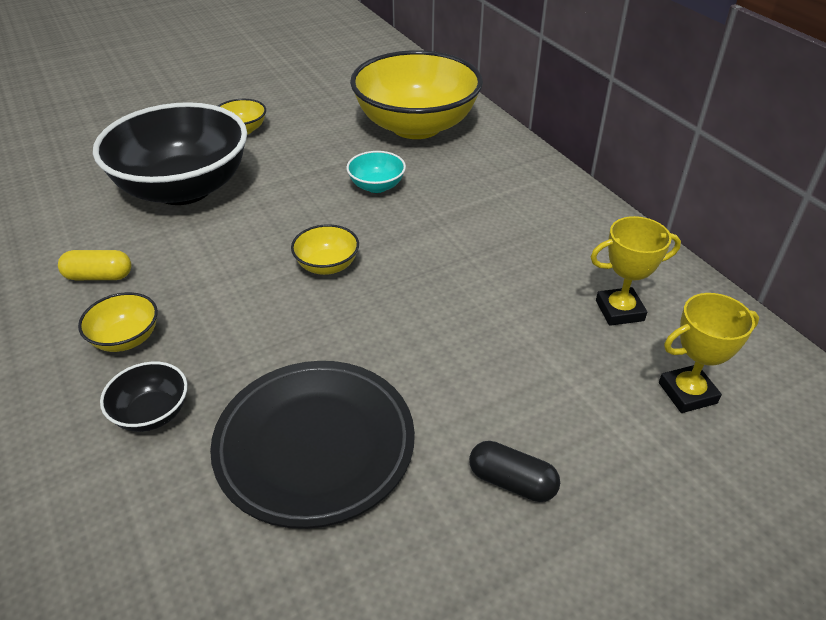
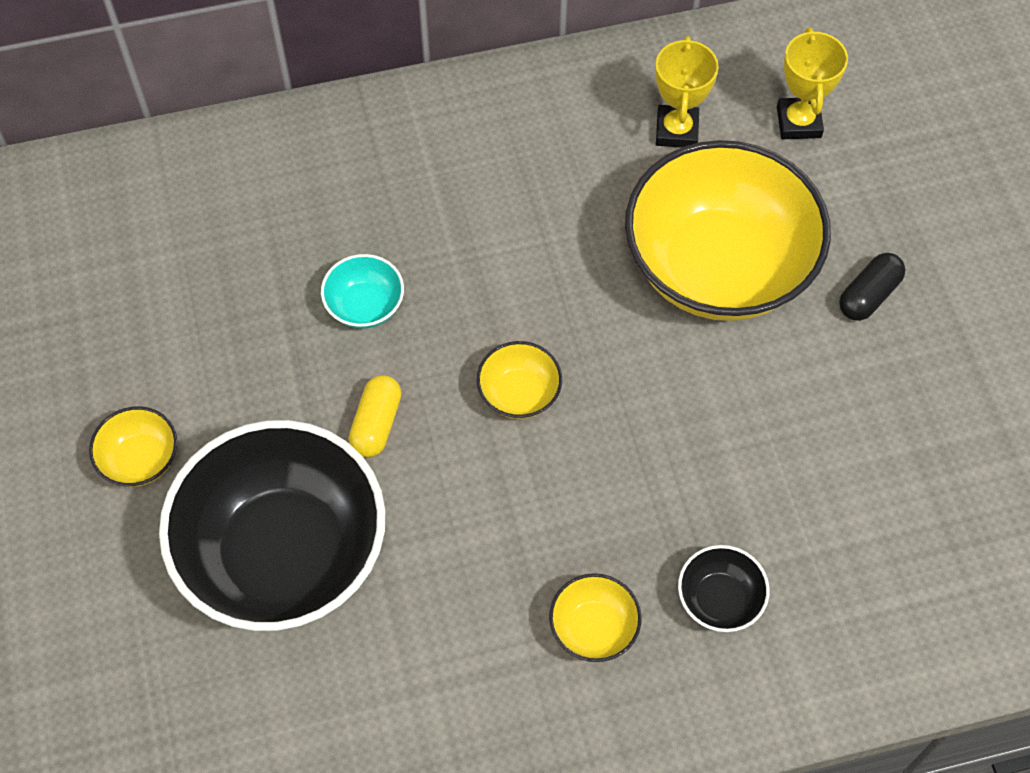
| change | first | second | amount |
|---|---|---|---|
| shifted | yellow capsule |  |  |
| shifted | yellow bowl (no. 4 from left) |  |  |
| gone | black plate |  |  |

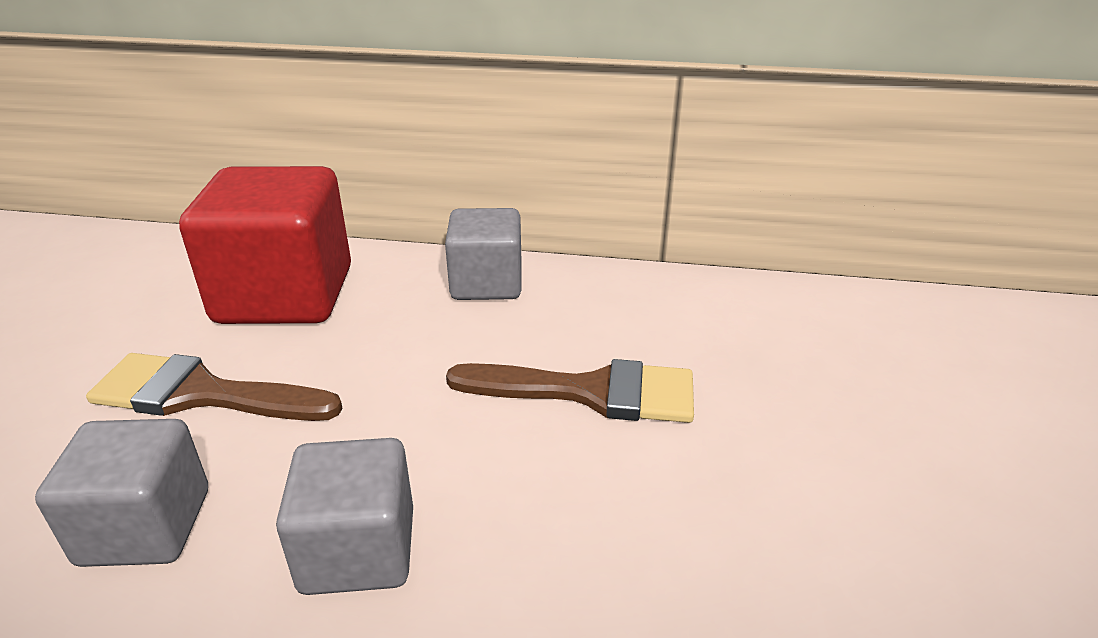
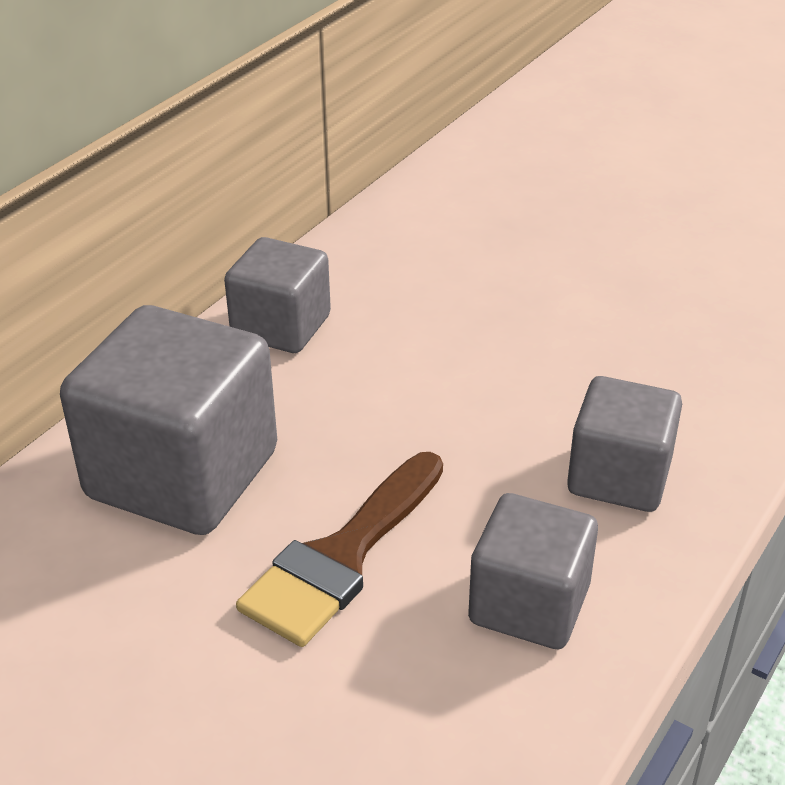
| change | first | second | amount |
|---|---|---|---|
| repainted | red cube | grey cube (no. 1 from left) |  |
| gone | brown brush (no. 2 from left) |  |  |

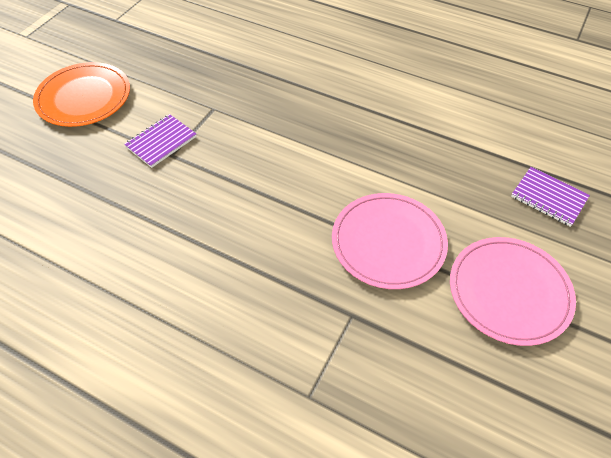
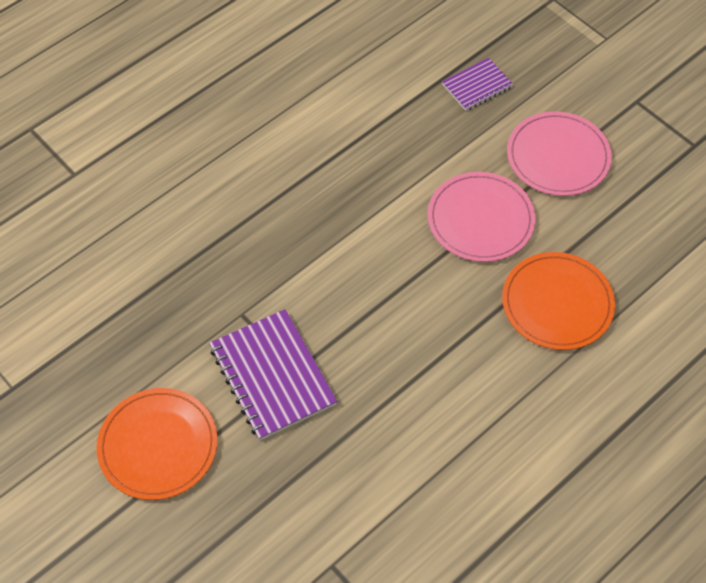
| change | first | second | amount |
|---|---|---|---|
| scaled | purple notebook (no. 1 from left) |  | x1.75 |
| new |  | orange plate (no. 2 from left) |  |

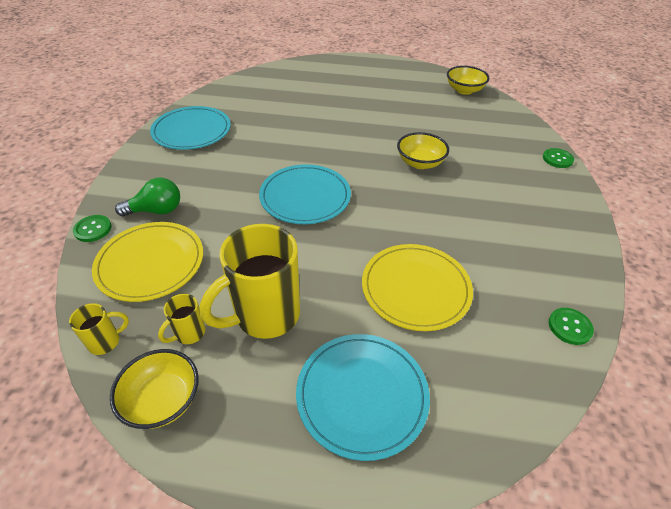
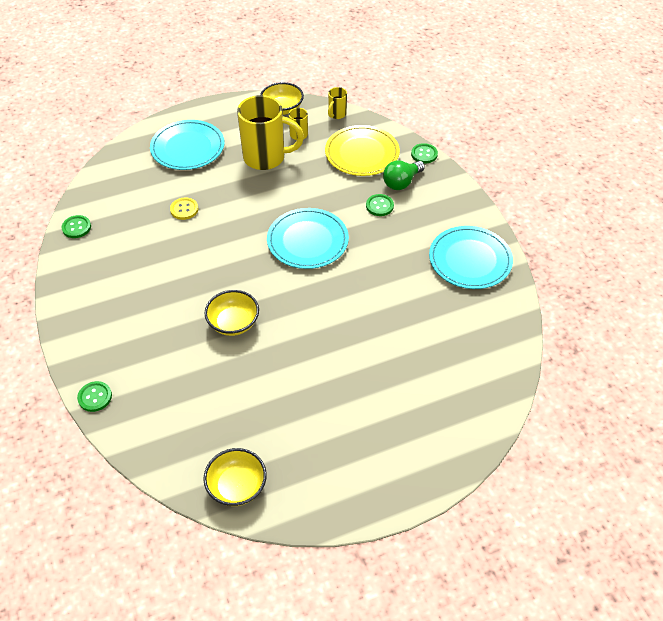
| change | first | second | amount |
|---|---|---|---|
| swapped | yellow plate (no. 2 from left) | yellow button |  |
| rotated | yellow mug (no. 3 from left in the first image) | yellow mug (no. 1 from left) | 75 degrees clockwise |
| new |  | green button (no. 3 from left) |  |

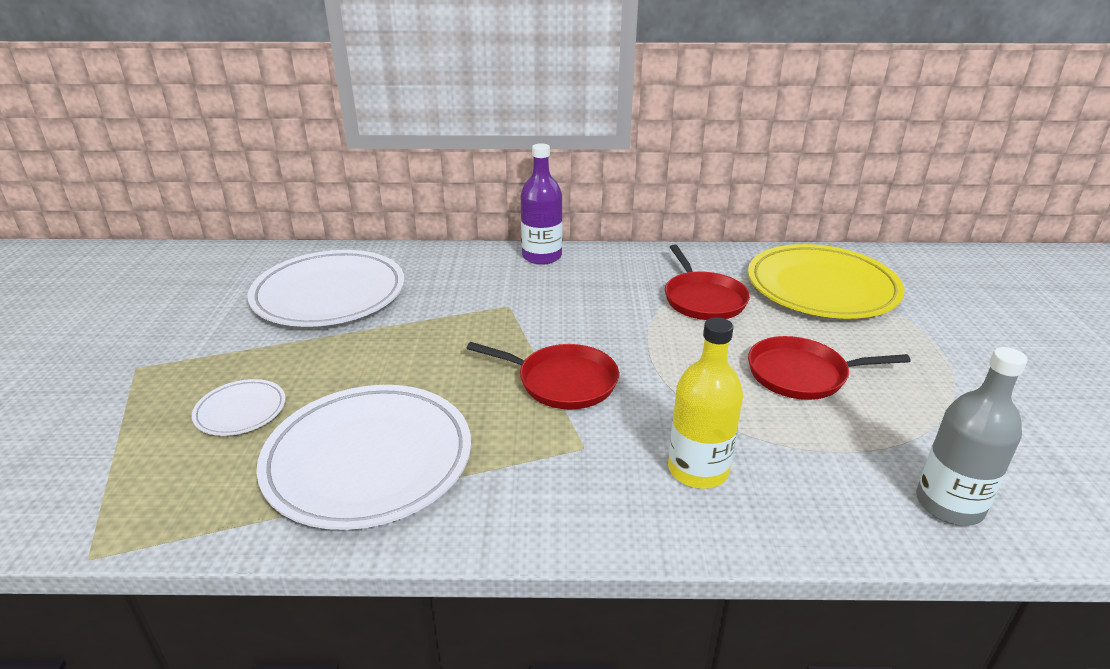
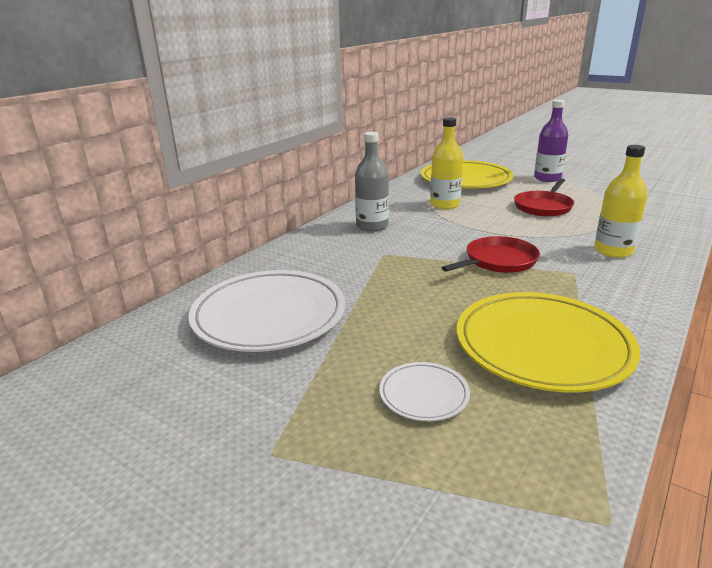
| change | first | second | amount |
|---|---|---|---|
| shifted | grey bottle |  |  |
| swapped | red pan (no. 2 from left) | yellow bottle (no. 1 from left) |  |
| repainted | white plate (no. 3 from left) | yellow plate (no. 2 from left) |  |
| shifted | purple bottle |  |  |

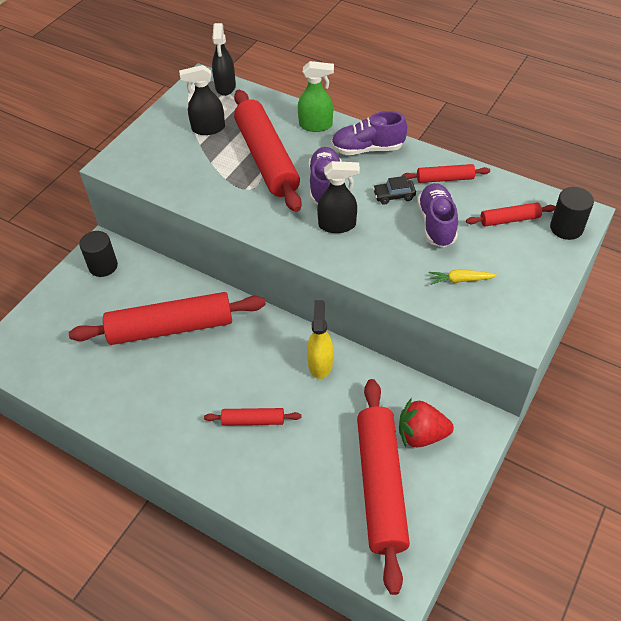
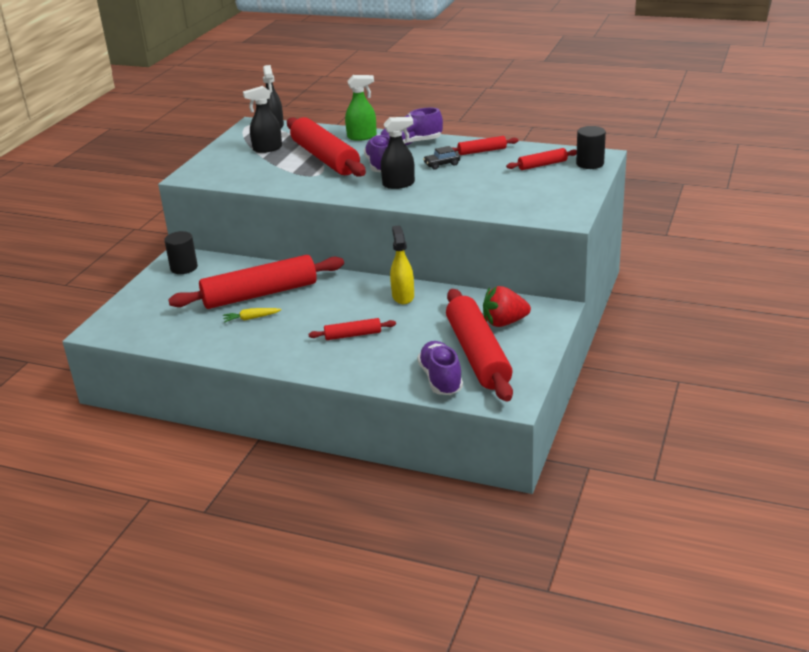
| change | first | second | amount |
|---|---|---|---|
| shifted | yellow carrot |  |  |
| shifted | purple shoe (no. 3 from left) |  |  |

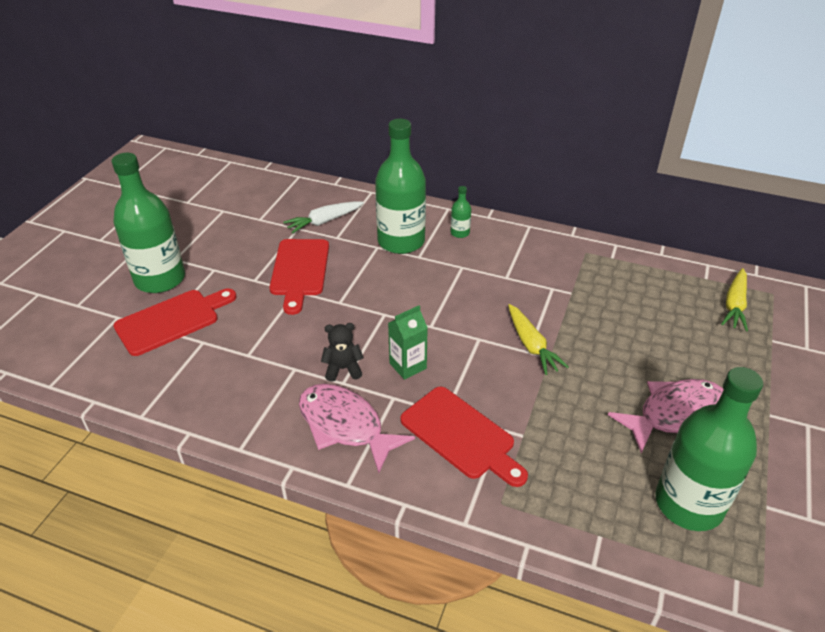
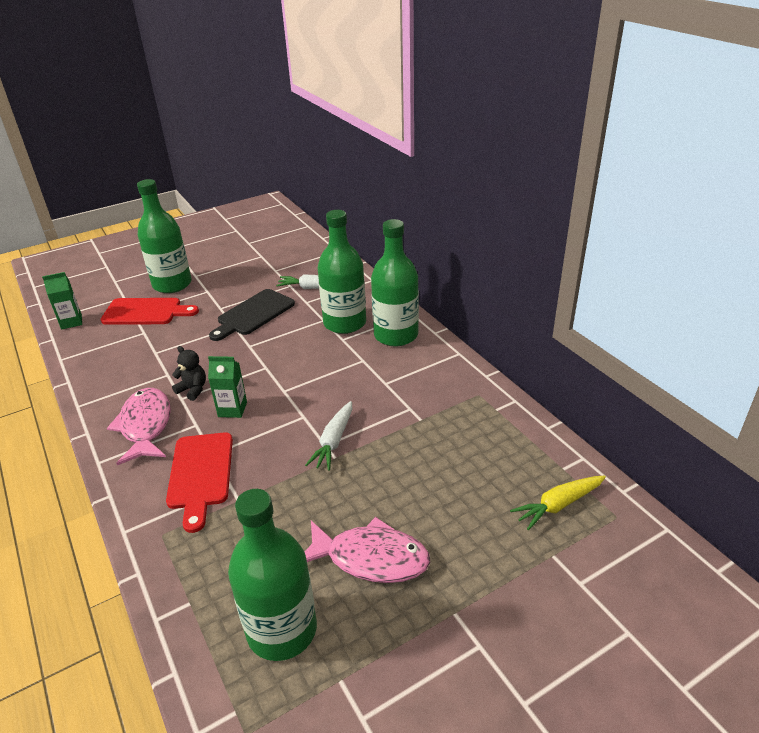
| change | first | second | amount |
|---|---|---|---|
| new |  | green carton (no. 1 from left) |  |
| repainted | red cutting board (no. 2 from left) | black cutting board |  |
| repainted | yellow carrot (no. 1 from left) | white carrot (no. 2 from left) |  |
| scaled | green bottle (no. 3 from left in the first image) | green bottle (no. 4 from left) | x2.41 |

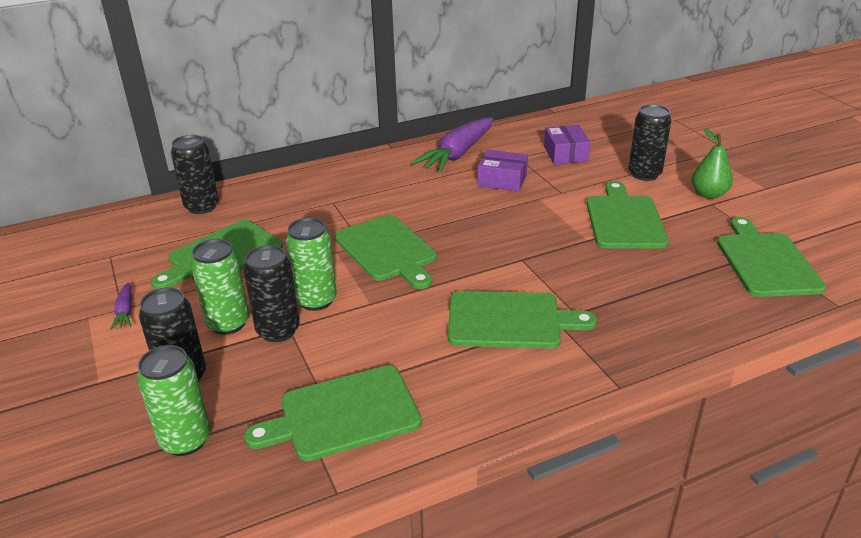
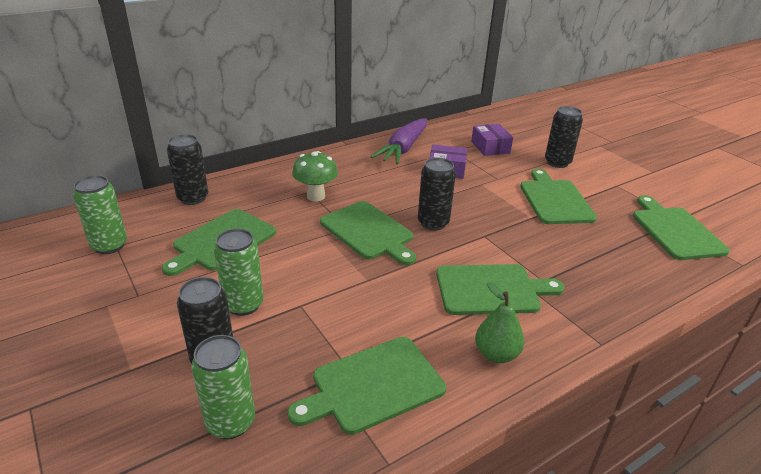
| change | first | second | amount |
|---|---|---|---|
| shifted | green can (no. 3 from left in the first image) | green can (no. 1 from left) |  |
| new |  | green mushroom |  |
| shifted | black can (no. 3 from left) |  |  |
| shifted | green pear |  |  |
| gone | purple carrot (no. 1 from left) |  |  |

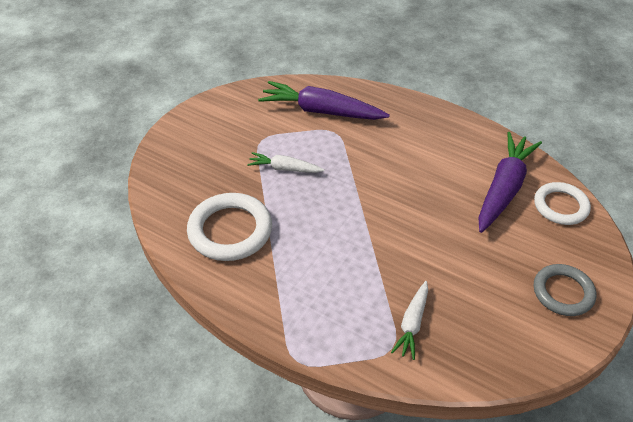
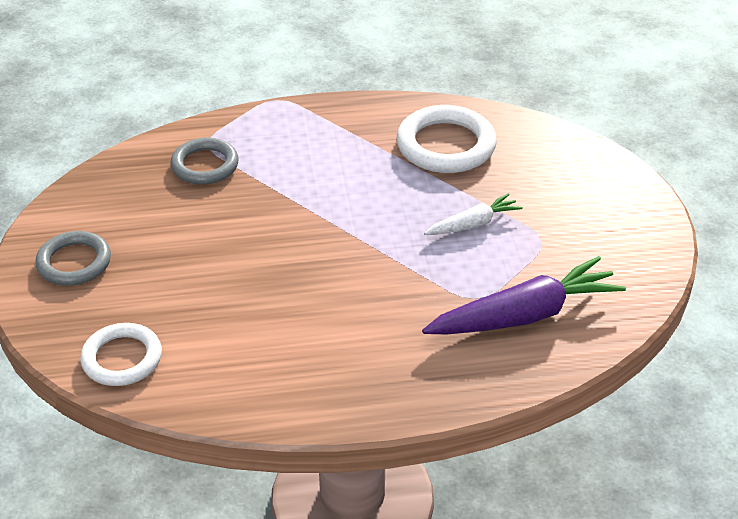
| change | first | second | amount |
|---|---|---|---|
| swapped | white carrot (no. 2 from left) | grey ring (no. 2 from left) |  |
| gone | purple carrot (no. 2 from left) |  |  |

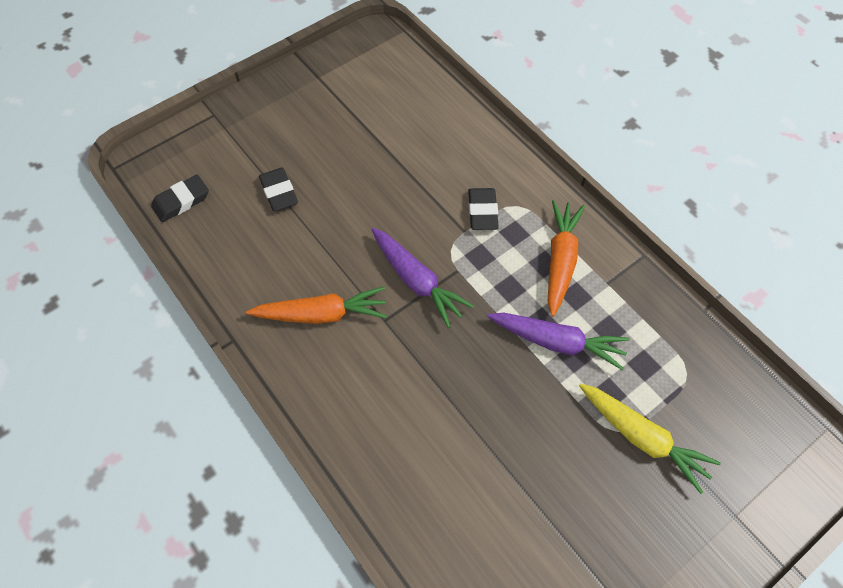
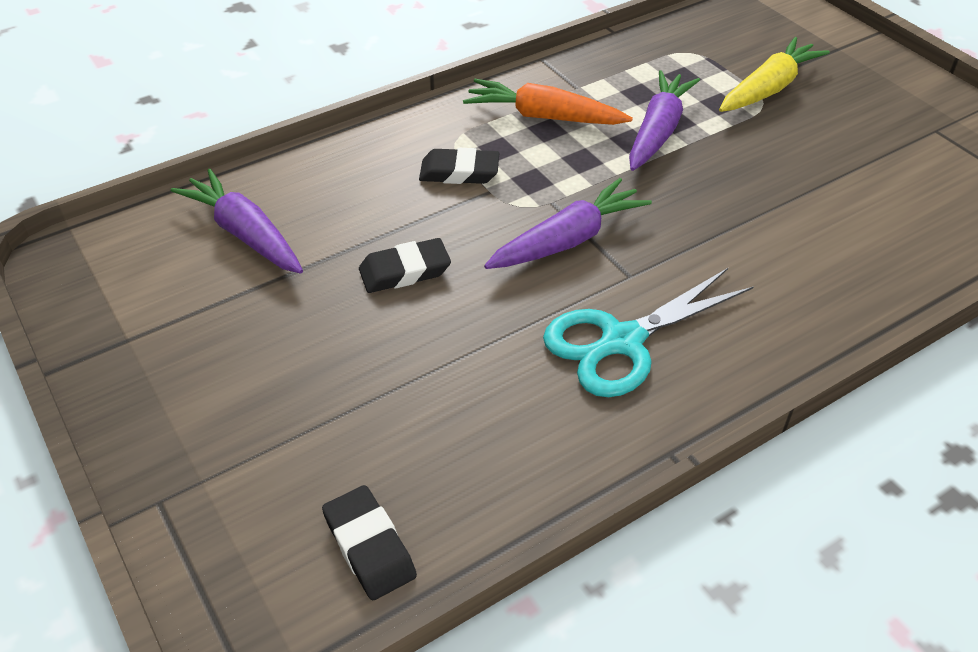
| change | first | second | amount |
|---|---|---|---|
| new |  | purple carrot (no. 1 from left) |  |
| shifted | black eraser (no. 2 from left) |  |  |
| swapped | orange carrot (no. 1 from left) | turquoise scissors |  |

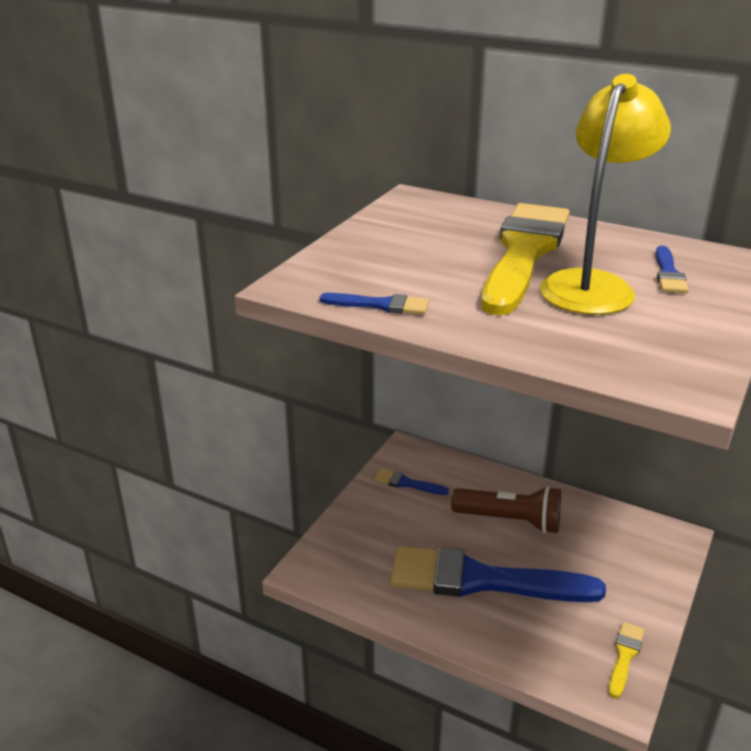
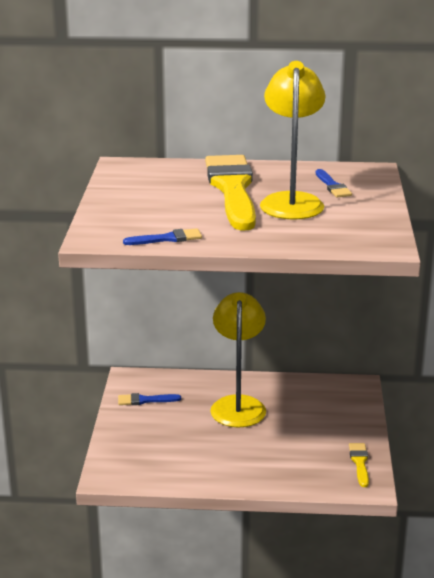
| change | first | second | amount |
|---|---|---|---|
| swapped | brown flashlight | yellow lamp (no. 1 from left) |  |
| gone | blue brush (no. 3 from left) |  |  |

